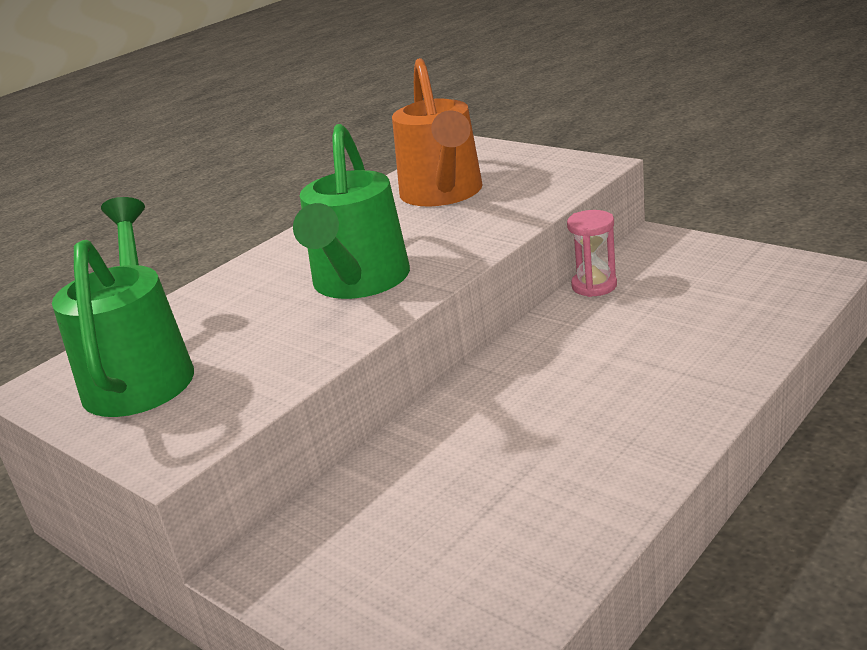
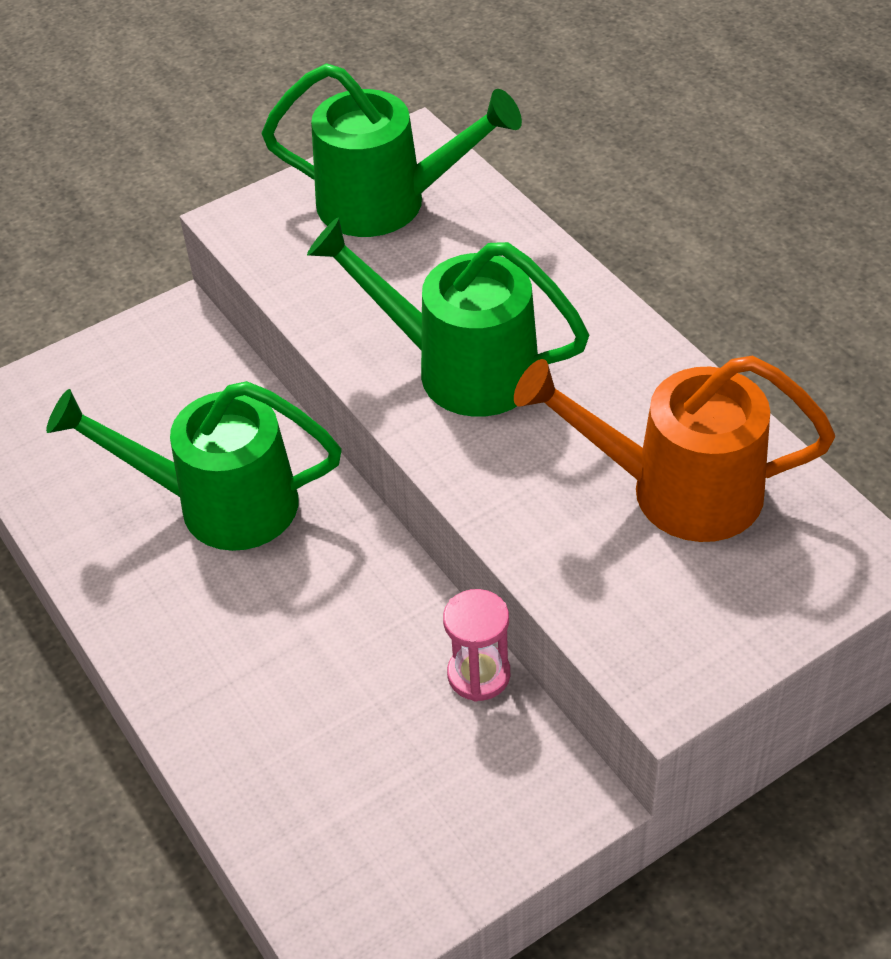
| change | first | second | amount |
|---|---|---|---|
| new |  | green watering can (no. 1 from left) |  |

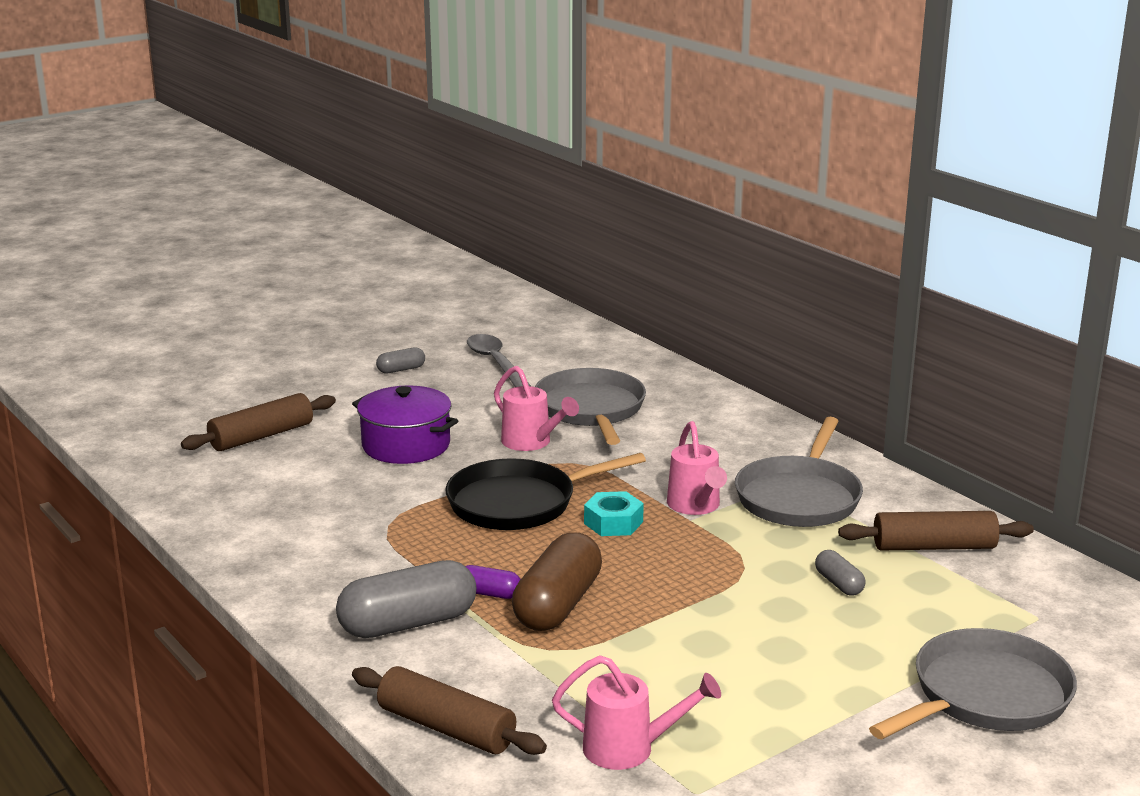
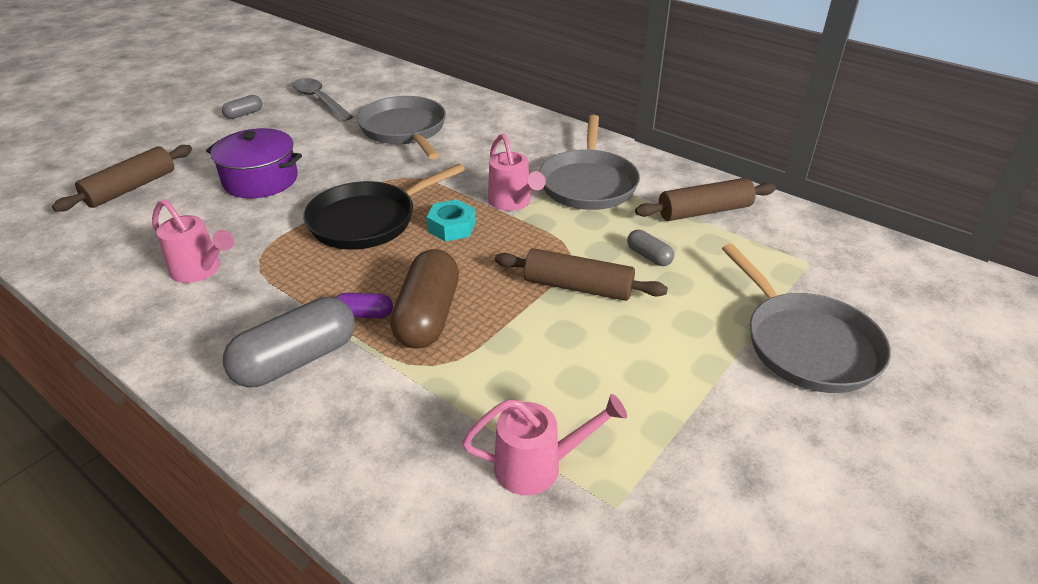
| change | first | second | amount |
|---|---|---|---|
| shifted | pink watering can (no. 1 from left) |  |  |
| shifted | brown rolling pin (no. 2 from left) |  |  |
| rotated | grey pan (no. 3 from left) |  | 120 degrees clockwise |

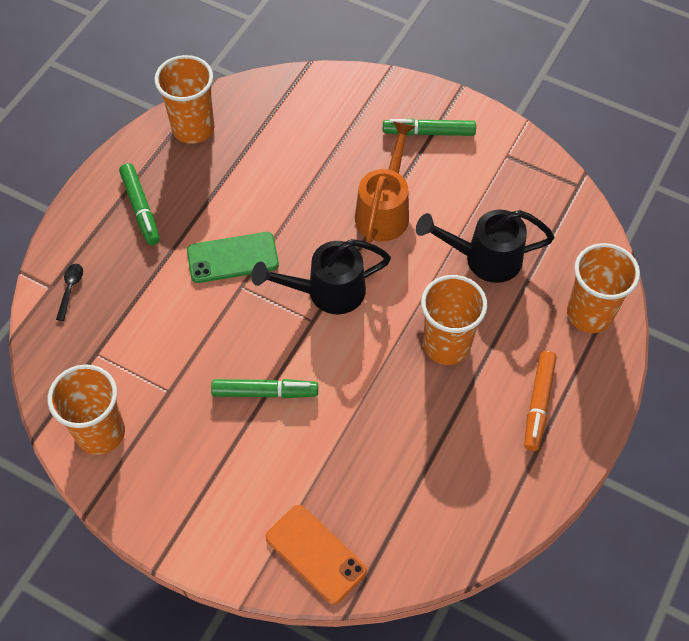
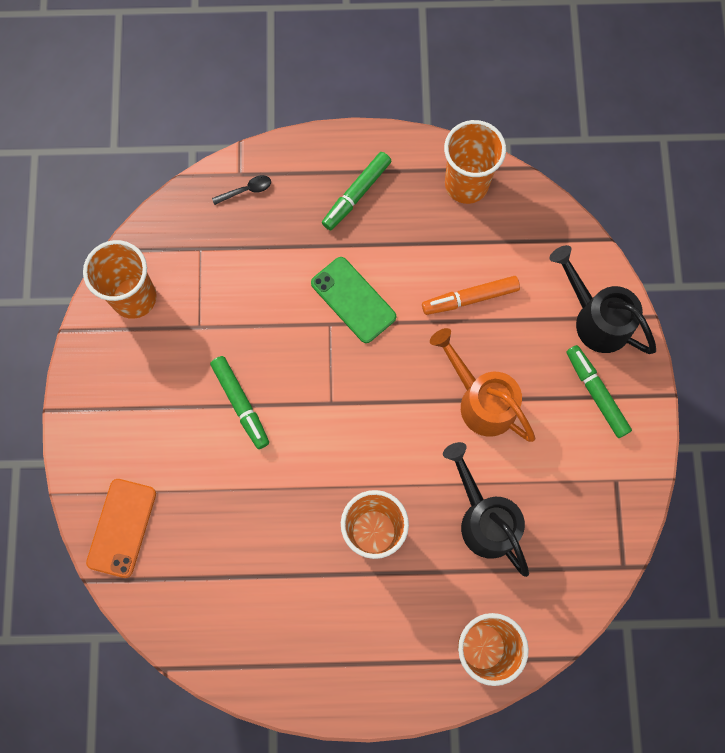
| change | first | second | amount |
|---|---|---|---|
| shifted | orange marker |  |  |
| rotated | orange watering can |  | 120 degrees counterclockwise |
| shifted | black watering can (no. 1 from left in the first image) | black watering can (no. 2 from left) |  |

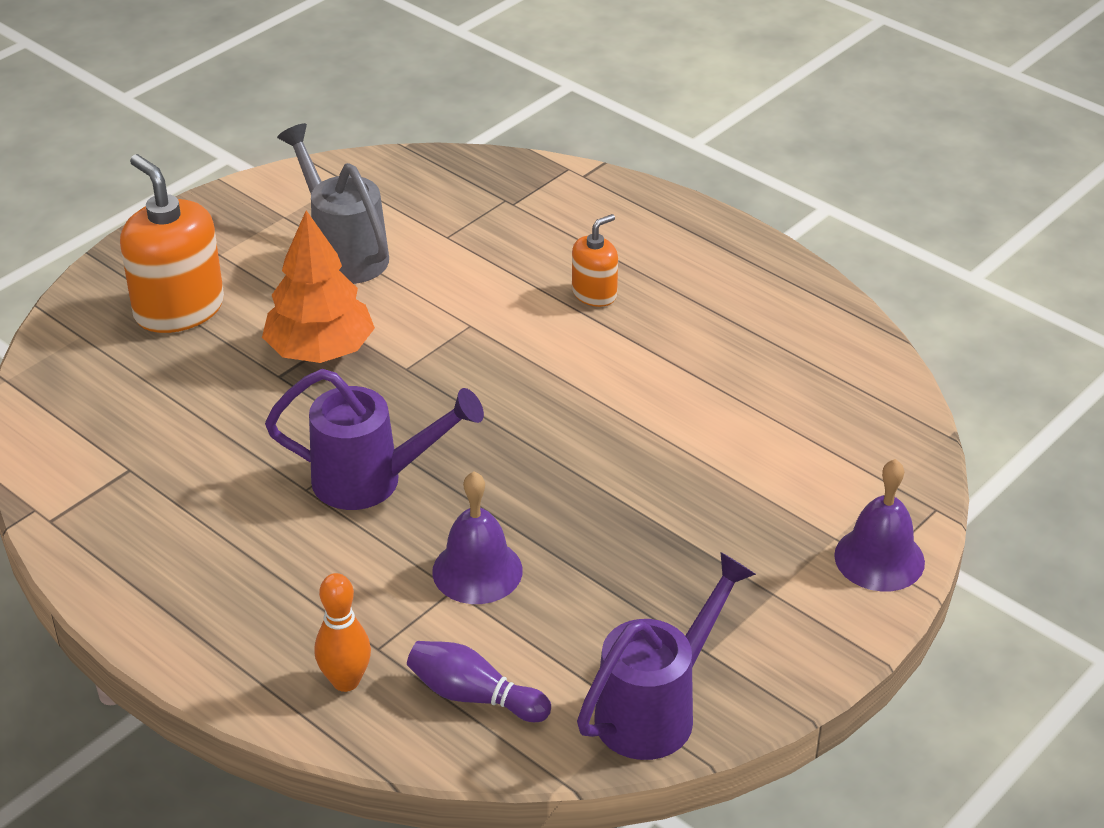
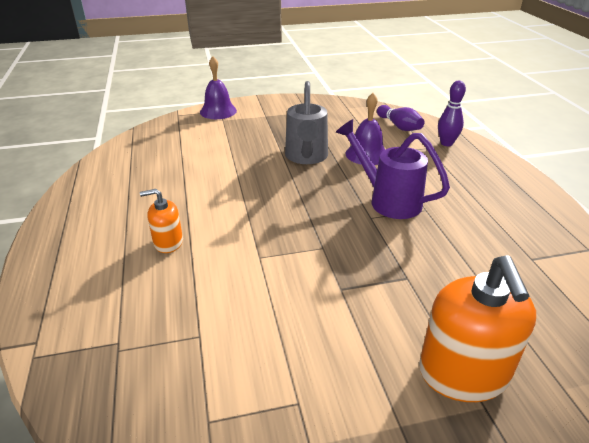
| change | first | second | amount |
|---|---|---|---|
| shifted | grey watering can |  |  |
| repainted | orange bowling pin | purple bowling pin (no. 2 from left) |  |
| gone | orange tree |  |  |
| gone | purple watering can (no. 2 from left) |  |  |

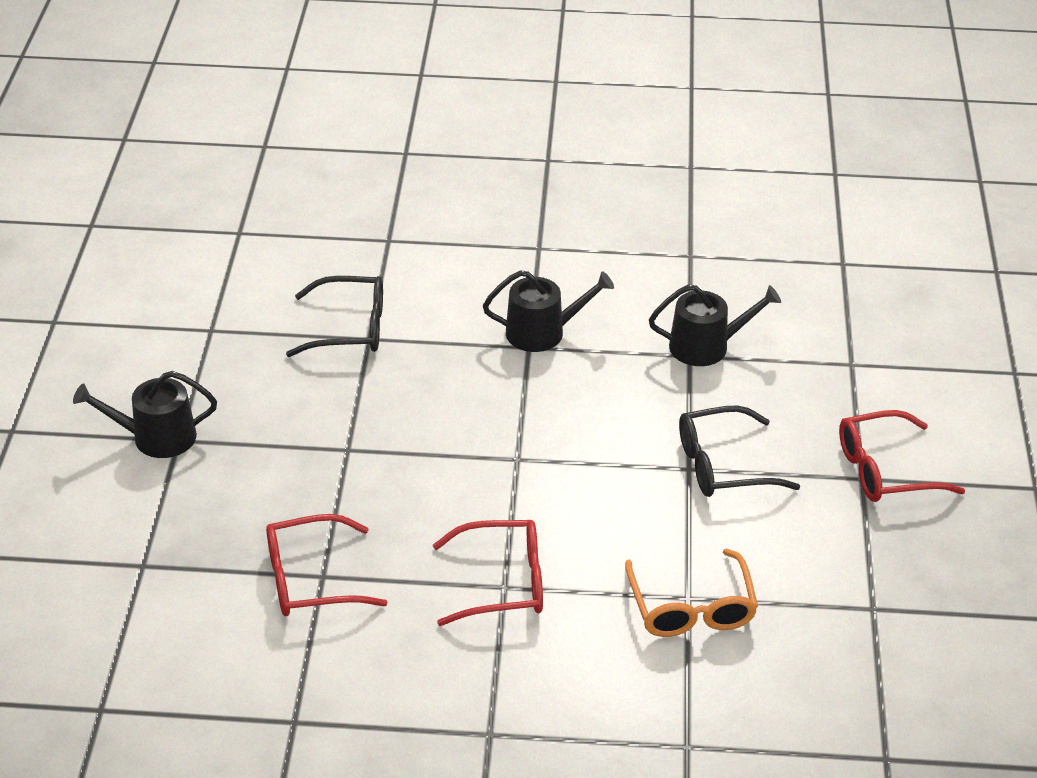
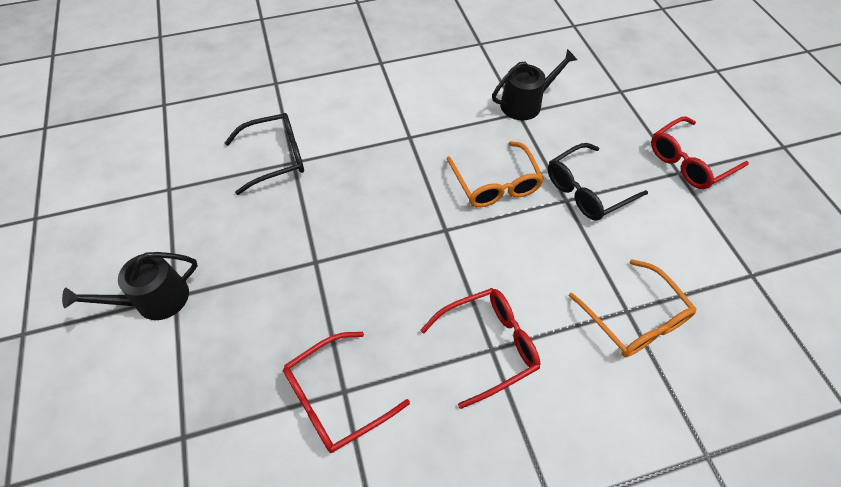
| change | first | second | amount |
|---|---|---|---|
| new |  | orange glasses (no. 1 from left) |  |
| gone | black watering can (no. 2 from left) |  |  |

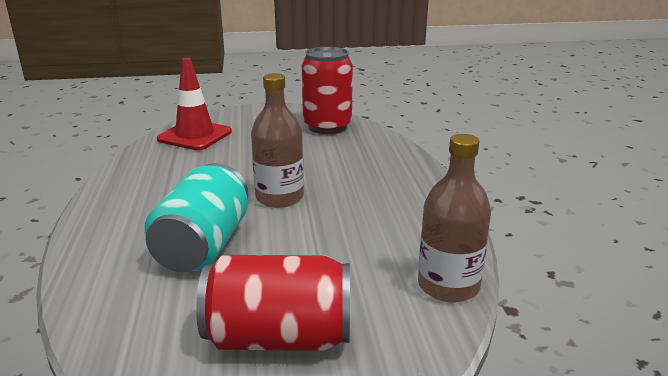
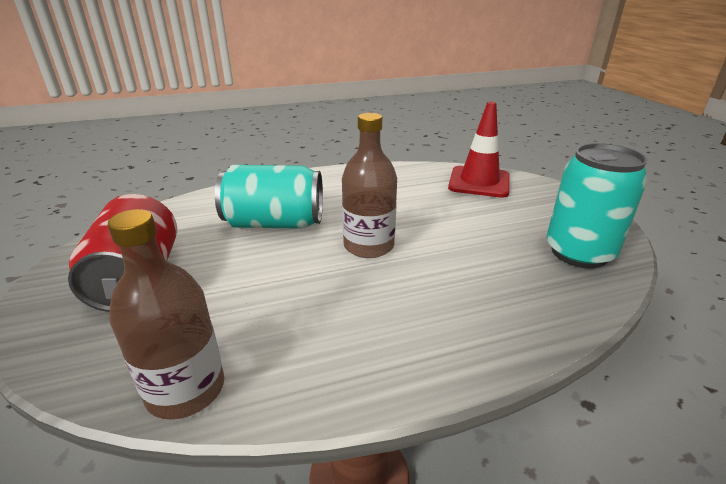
| change | first | second | amount |
|---|---|---|---|
| repainted | red can (no. 2 from left) | turquoise can (no. 2 from left) |  |

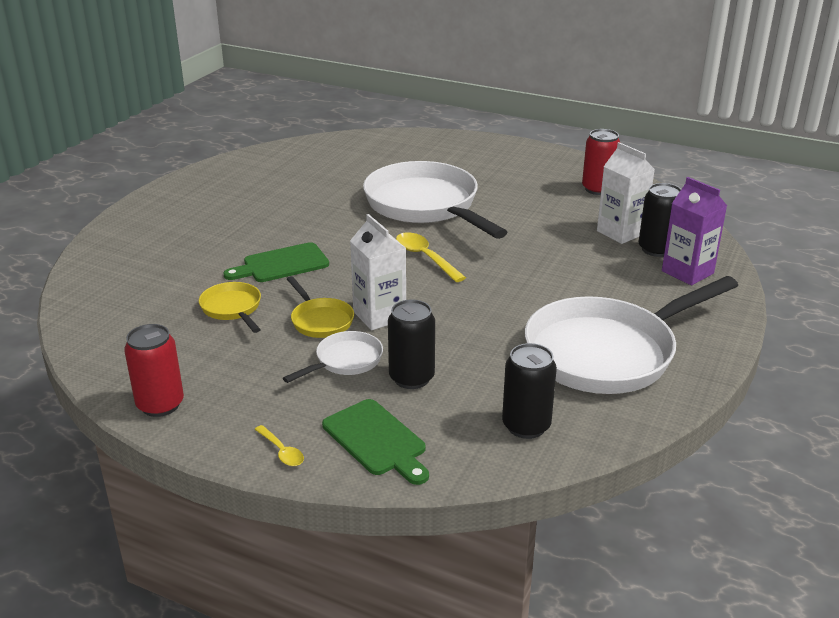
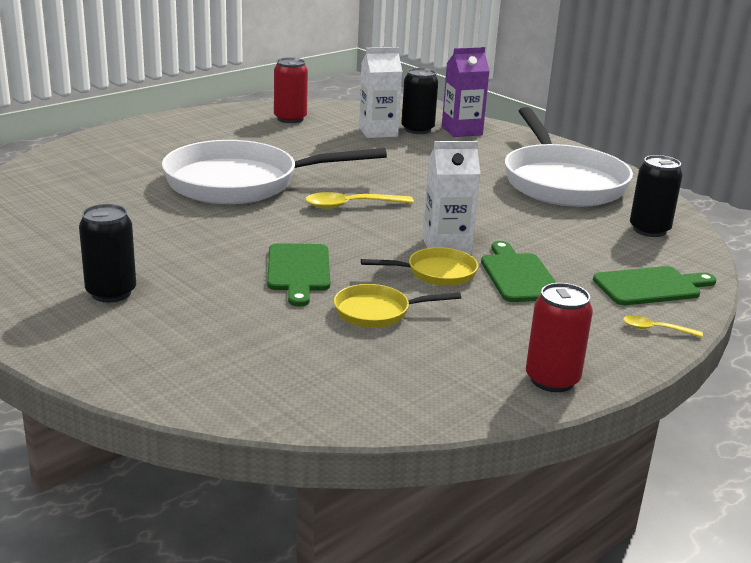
| change | first | second | amount |
|---|---|---|---|
| shifted | black can (no. 1 from left) |  |  |
| swapped | white pan (no. 1 from left) | green cutting board (no. 2 from left) |  |
| rotated | yellow spoon (no. 1 from left in the first image) | yellow spoon (no. 2 from left) | 150 degrees counterclockwise |

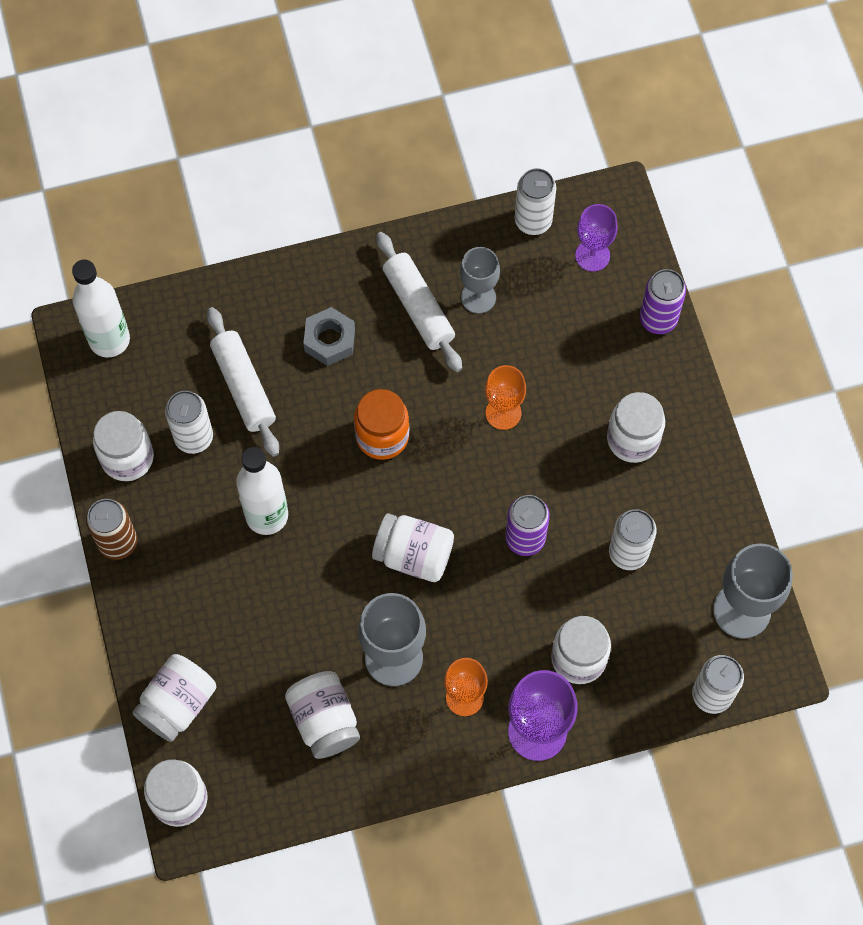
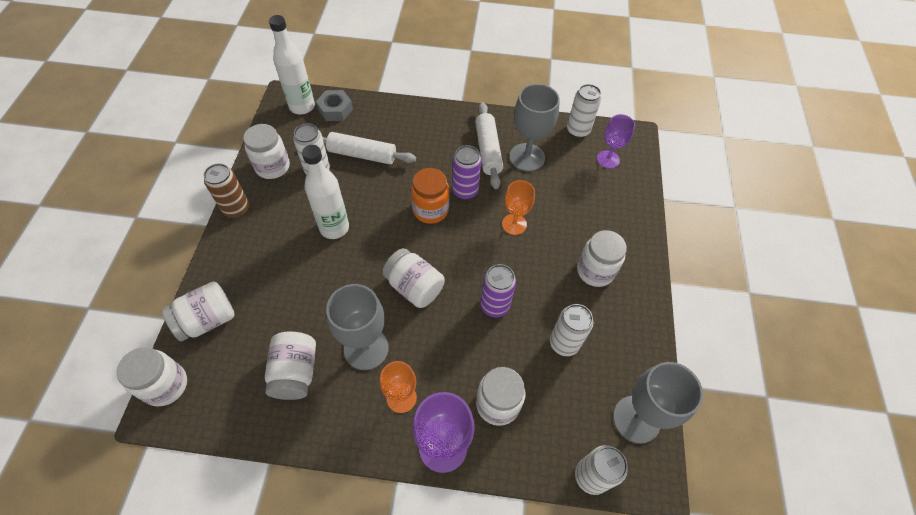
| change | first | second | amount |
|---|---|---|---|
| shifted | grey nut |  |  |
| rotated | white rolling pin (no. 1 from left) |  | 75 degrees counterclockwise |
| shifted | purple can (no. 2 from left in the first image) | purple can (no. 1 from left) |  |
| scaled | grey goblet (no. 2 from left) |  | x1.55 |

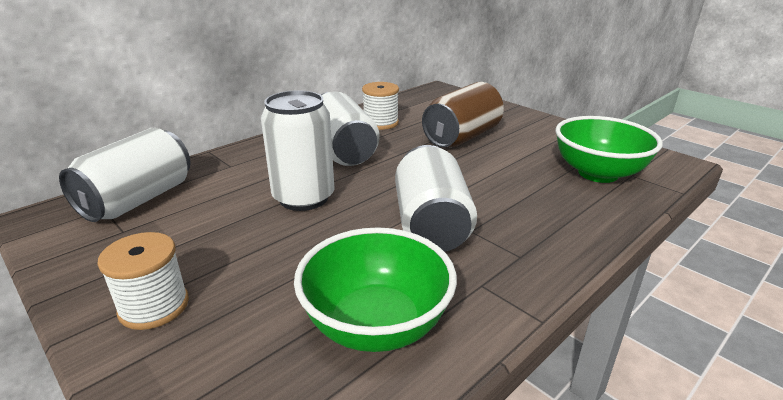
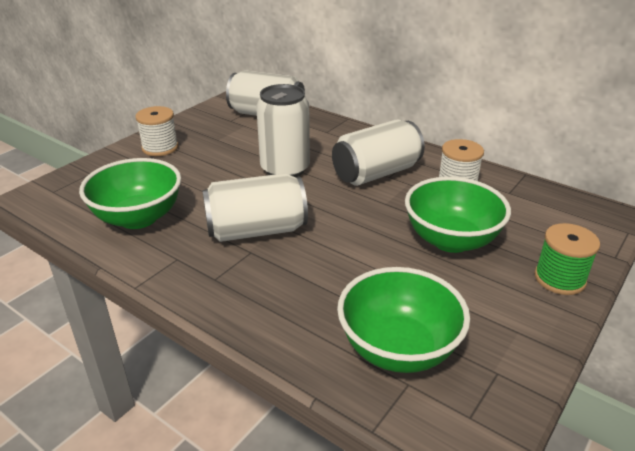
| change | first | second | amount |
|---|---|---|---|
| swapped | brown can | green bowl (no. 3 from left) |  |
| new |  | green spool |  |

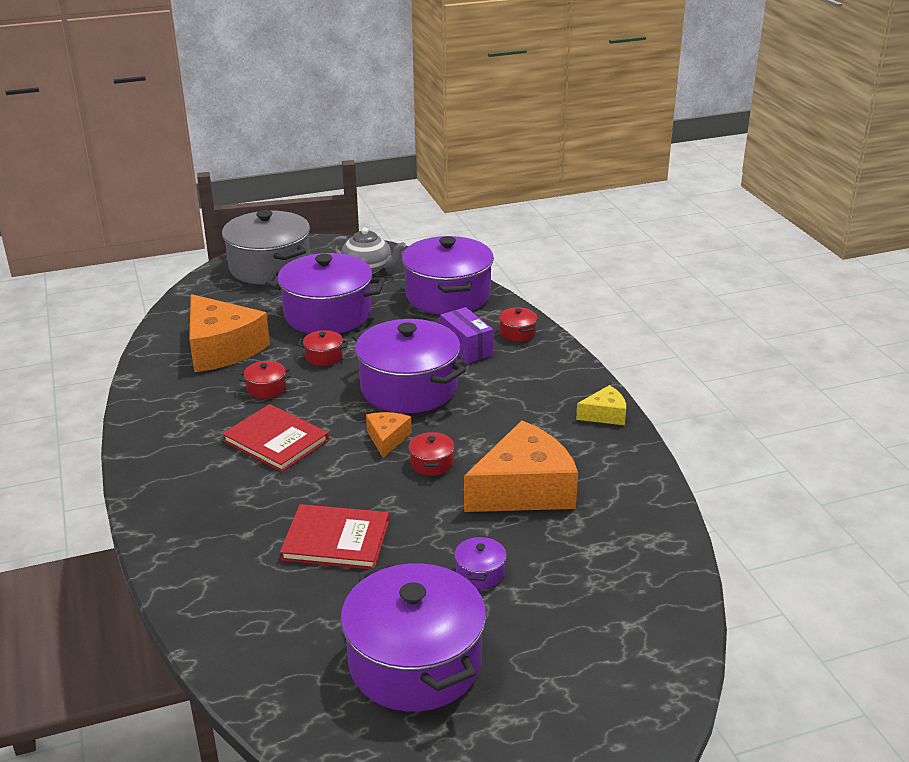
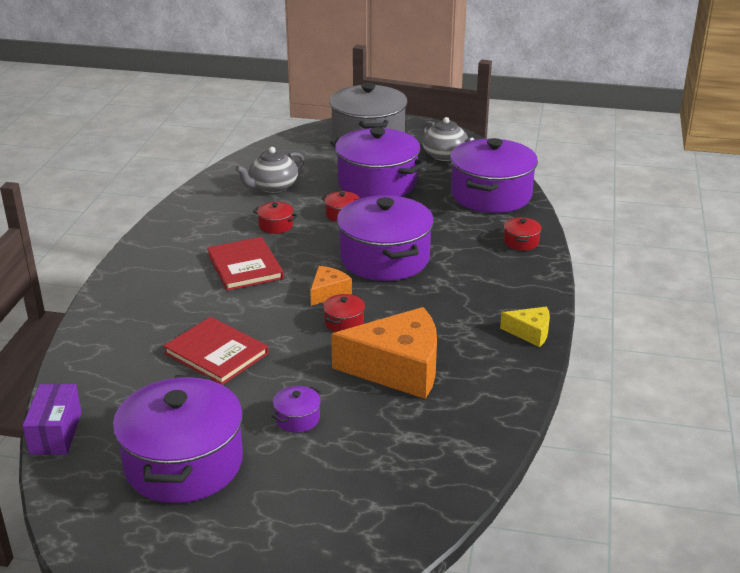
| change | first | second | amount |
|---|---|---|---|
| shifted | purple box |  |  |
| swapped | orange cheese (no. 1 from left) | grey teapot (no. 1 from left) |  |

